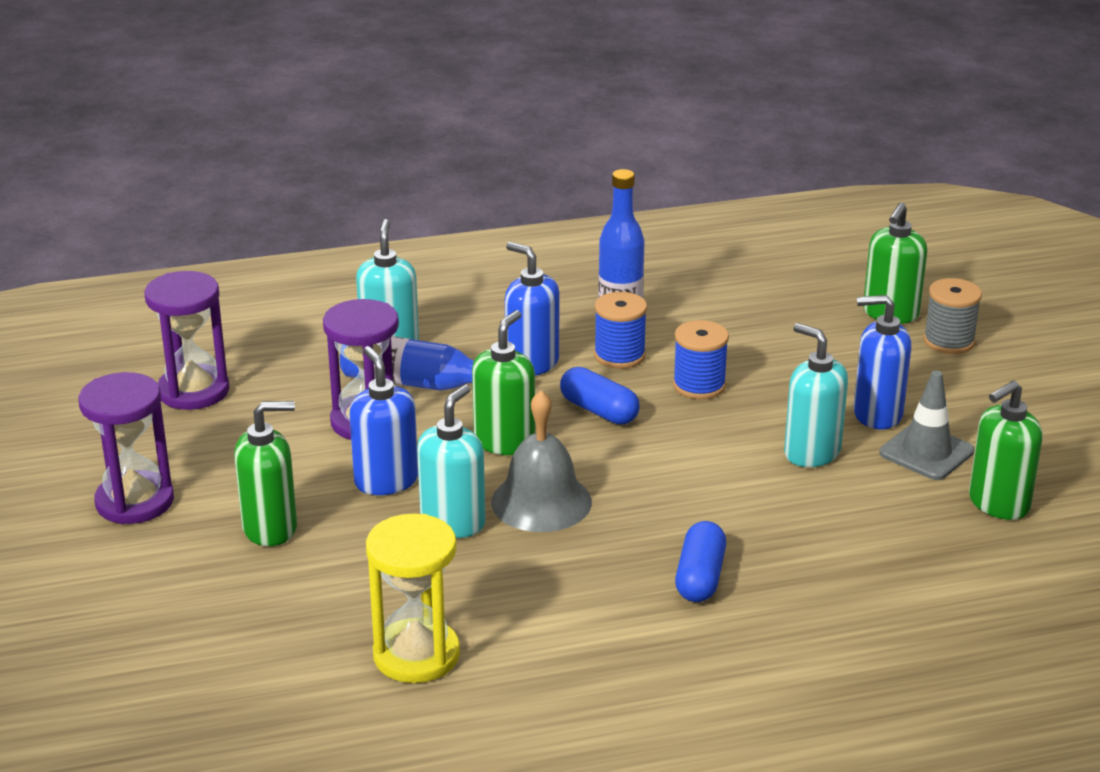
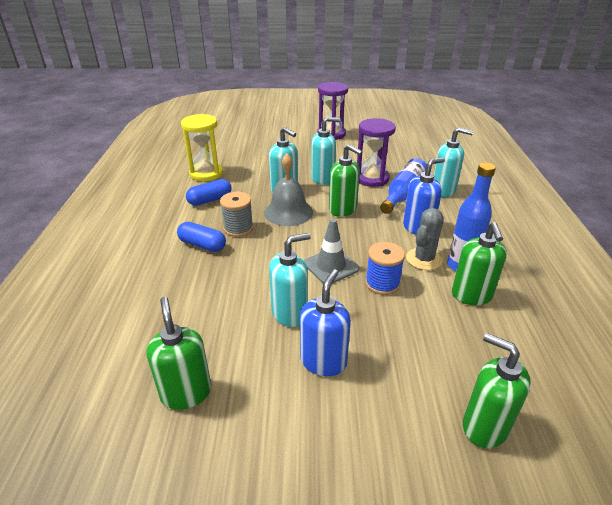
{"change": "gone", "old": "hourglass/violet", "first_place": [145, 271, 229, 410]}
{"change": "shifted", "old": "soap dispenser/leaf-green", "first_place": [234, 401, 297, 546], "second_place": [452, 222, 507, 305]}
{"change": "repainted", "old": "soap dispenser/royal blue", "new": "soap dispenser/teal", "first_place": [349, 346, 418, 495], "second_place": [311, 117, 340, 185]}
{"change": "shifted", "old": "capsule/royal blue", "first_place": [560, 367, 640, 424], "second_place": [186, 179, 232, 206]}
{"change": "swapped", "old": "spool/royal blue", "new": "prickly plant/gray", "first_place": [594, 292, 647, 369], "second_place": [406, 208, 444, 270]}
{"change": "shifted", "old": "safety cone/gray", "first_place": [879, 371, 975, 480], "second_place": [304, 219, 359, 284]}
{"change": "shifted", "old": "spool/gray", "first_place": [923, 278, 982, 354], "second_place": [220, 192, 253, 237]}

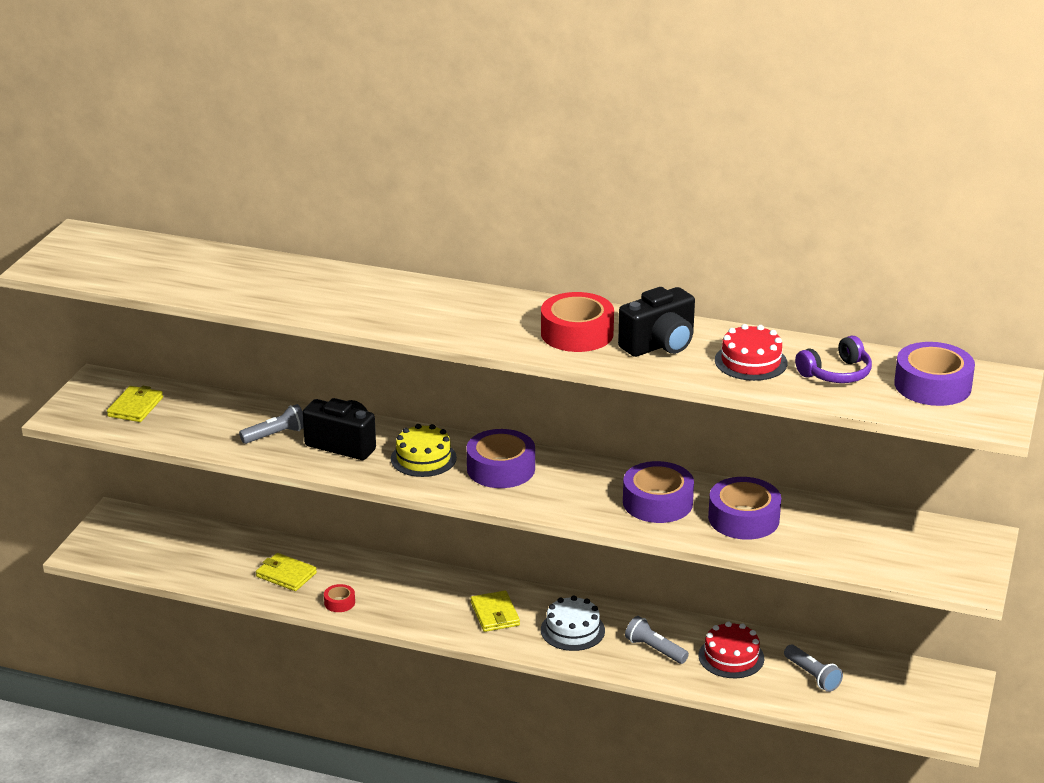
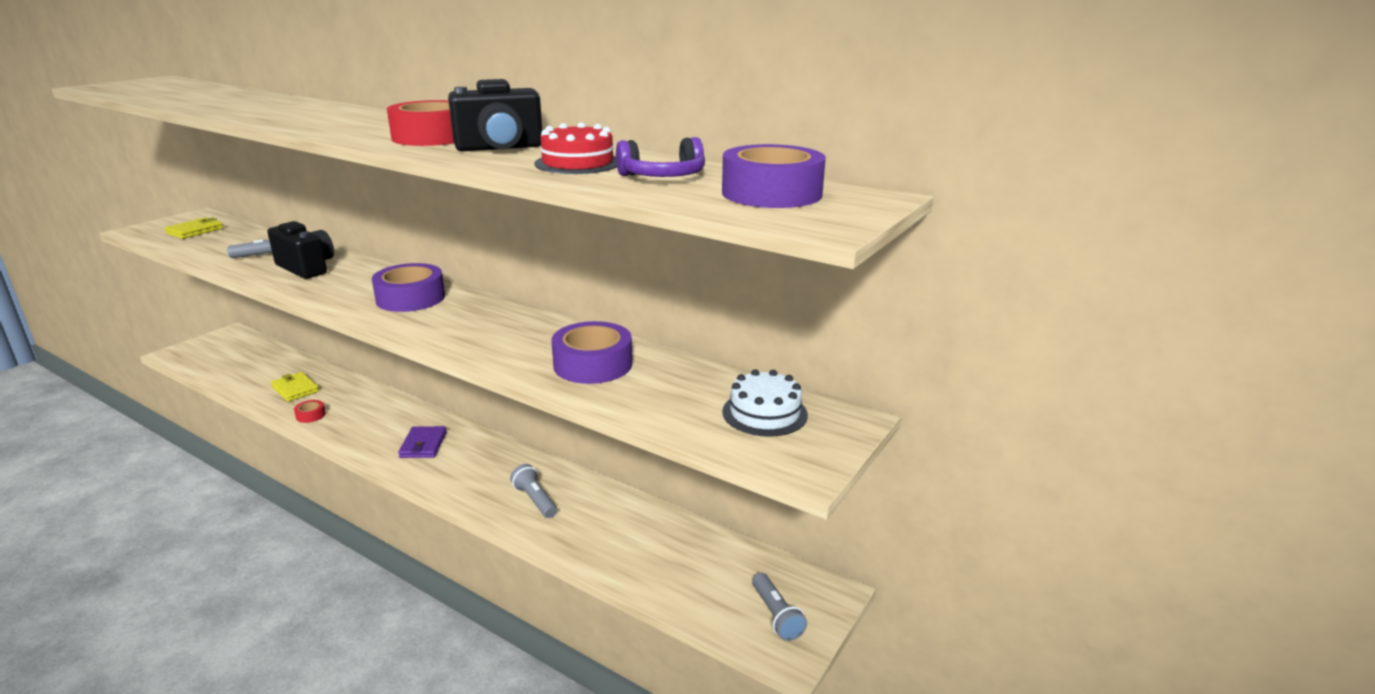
{"change": "gone", "old": "gateau/yellow", "first_place": [391, 424, 457, 477]}
{"change": "repainted", "old": "wallet/yellow", "new": "wallet/violet", "first_place": [471, 591, 520, 632], "second_place": [398, 426, 447, 458]}
{"change": "shifted", "old": "gateau/pure white", "first_place": [541, 595, 605, 651], "second_place": [722, 369, 808, 437]}
{"change": "gone", "old": "roll of tape/violet", "first_place": [623, 461, 694, 523]}
{"change": "gone", "old": "gateau/crimson", "first_place": [698, 621, 764, 678]}
{"change": "shifted", "old": "torch/gray", "first_place": [784, 645, 843, 692], "second_place": [752, 573, 807, 641]}

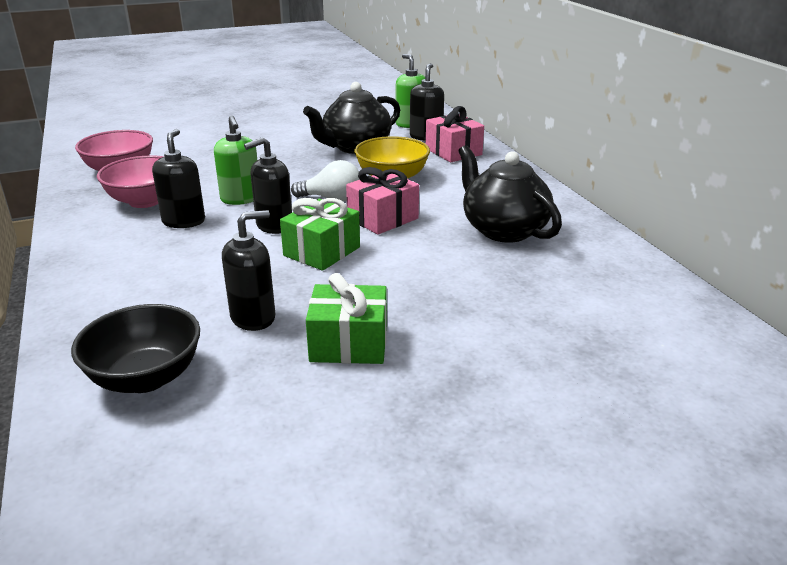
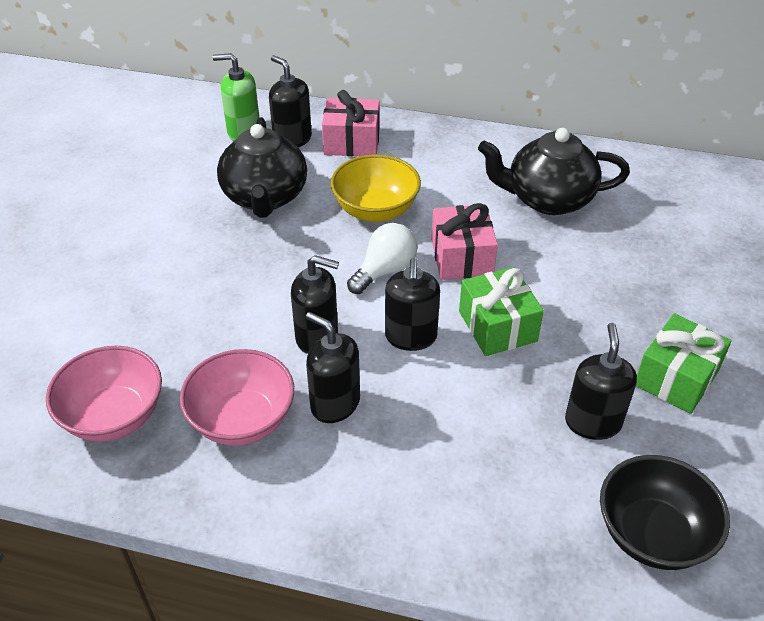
{"change": "repainted", "old": "soap dispenser/leaf-green", "new": "soap dispenser/black", "first_place": [214, 116, 257, 205], "second_place": [291, 255, 339, 354]}

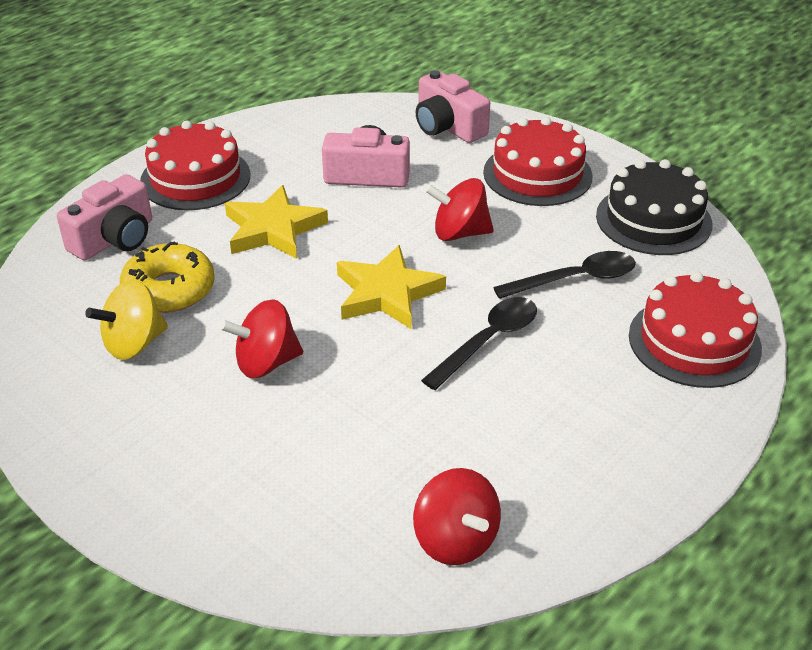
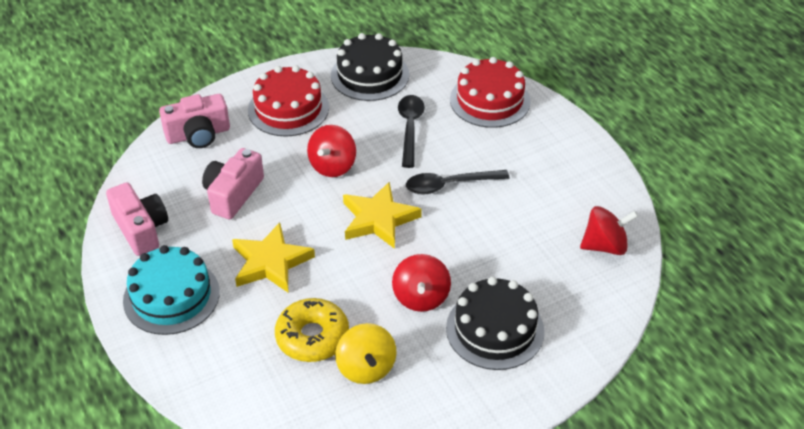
{"change": "shifted", "old": "photo camera/rosy", "first_place": [57, 174, 152, 260], "second_place": [106, 182, 168, 256]}
{"change": "repainted", "old": "gateau/crimson", "new": "gateau/teal", "first_place": [140, 121, 250, 210], "second_place": [123, 245, 220, 335]}
{"change": "rotated", "old": "spoon/black", "first_place": [421, 297, 537, 390], "second_place": [406, 170, 510, 195], "degrees": -75}
{"change": "new", "new": "gateau/black", "second_place": [446, 277, 544, 370]}

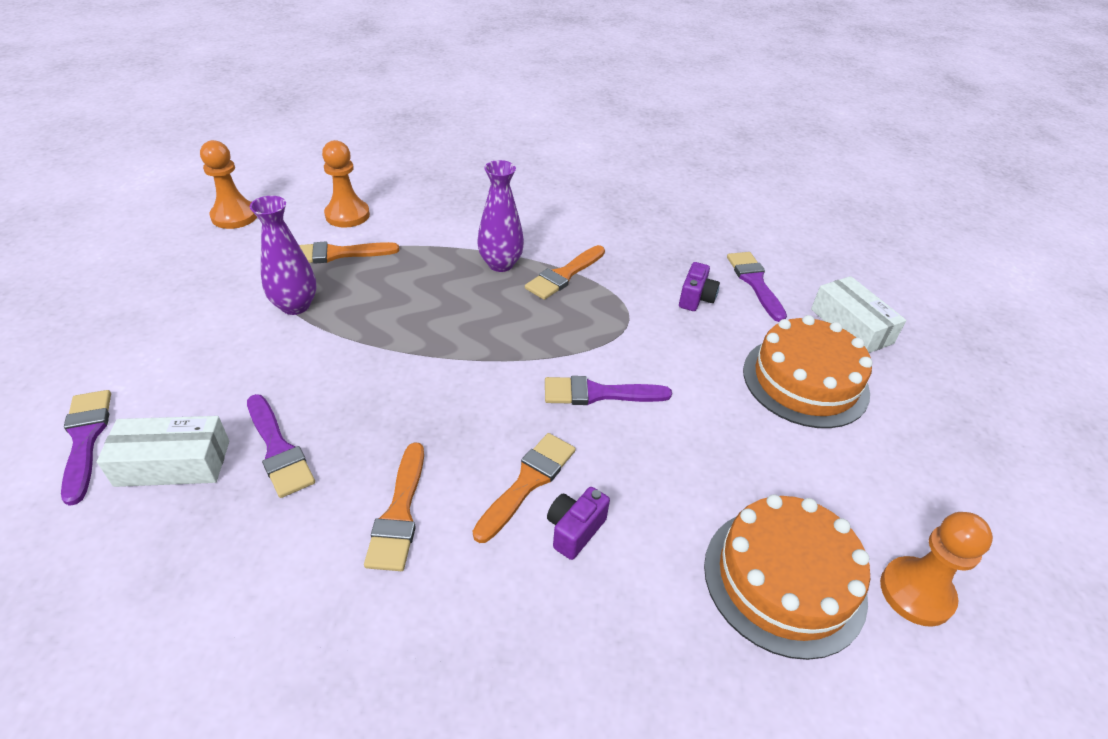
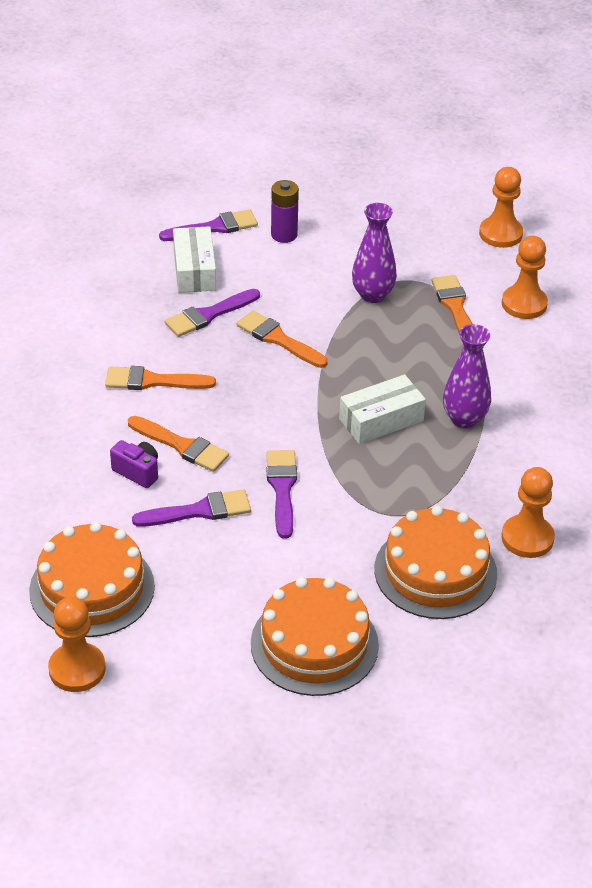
{"change": "shifted", "old": "paint brush/orange-coloured", "first_place": [525, 245, 605, 300], "second_place": [236, 310, 327, 368]}
{"change": "swapped", "old": "photo camera/violet", "new": "gateau/orange-coloured", "first_place": [679, 262, 720, 311], "second_place": [374, 506, 497, 619]}
{"change": "shifted", "old": "paint brush/violet", "first_place": [727, 252, 787, 322], "second_place": [132, 489, 251, 527]}
{"change": "shifted", "old": "parcel/pure white", "first_place": [811, 276, 906, 353], "second_place": [339, 374, 426, 444]}
{"change": "new", "new": "power cell/violet", "second_place": [271, 180, 299, 243]}
{"change": "new", "new": "game pawn/orange-coloured", "second_place": [501, 467, 555, 558]}

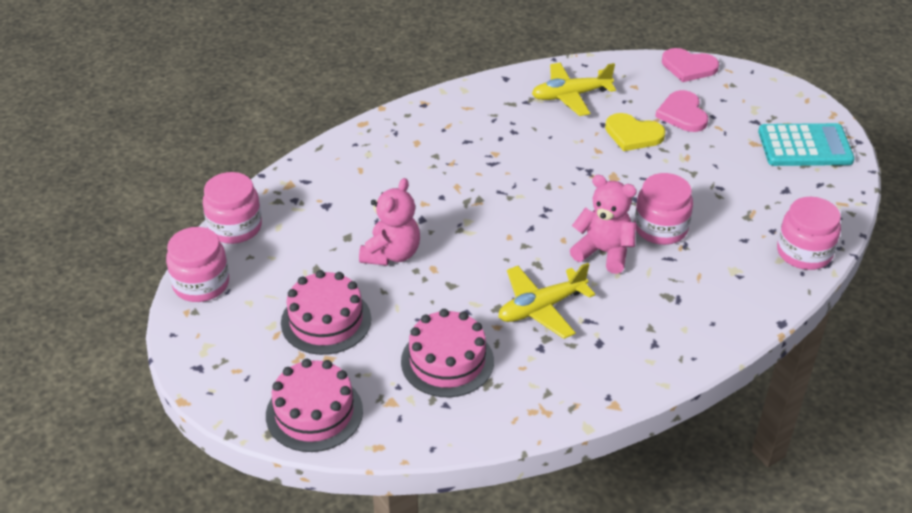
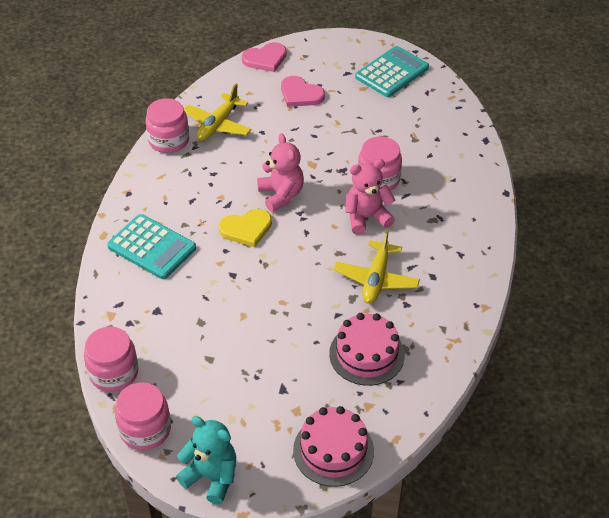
{"change": "gone", "old": "gateau/rosy", "first_place": [281, 270, 371, 355]}
{"change": "shifted", "old": "stuffed bear/rosy", "first_place": [359, 178, 420, 266], "second_place": [257, 133, 304, 212]}
{"change": "shifted", "old": "heart/yellow", "first_place": [605, 113, 666, 151], "second_place": [219, 209, 272, 247]}
{"change": "shifted", "old": "preserve jar/rosy", "first_place": [777, 197, 841, 270], "second_place": [145, 98, 189, 153]}
{"change": "new", "new": "adding machine/teal", "second_place": [107, 214, 196, 279]}
{"change": "new", "new": "stuffed bear/teal", "second_place": [176, 416, 236, 505]}

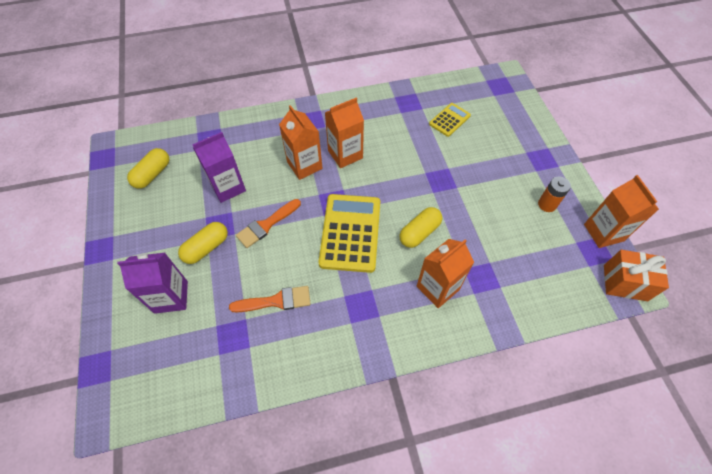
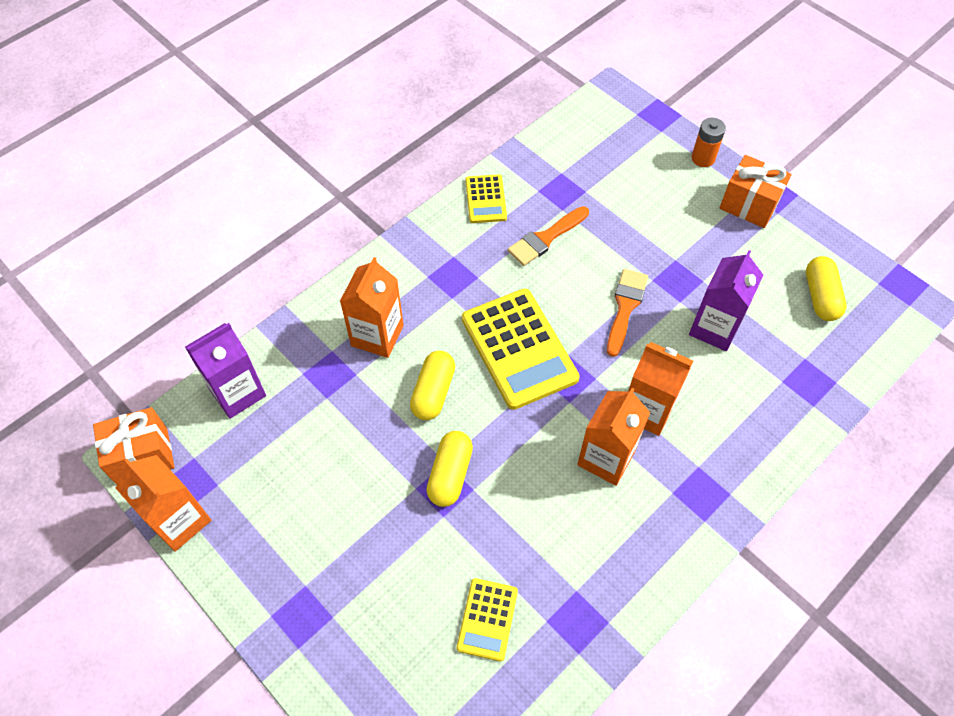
{"change": "shifted", "old": "milk carton/violet", "first_place": [117, 253, 188, 314], "second_place": [185, 323, 266, 419]}
{"change": "shifted", "old": "capsule/yellow", "first_place": [178, 222, 228, 264], "second_place": [426, 431, 473, 507]}
{"change": "shifted", "old": "power cell/orange-coloured", "first_place": [538, 176, 571, 212], "second_place": [692, 118, 726, 167]}
{"change": "new", "new": "adding machine/yellow", "second_place": [465, 174, 507, 223]}
{"change": "new", "new": "present/orange-coloured", "second_place": [719, 155, 792, 228]}

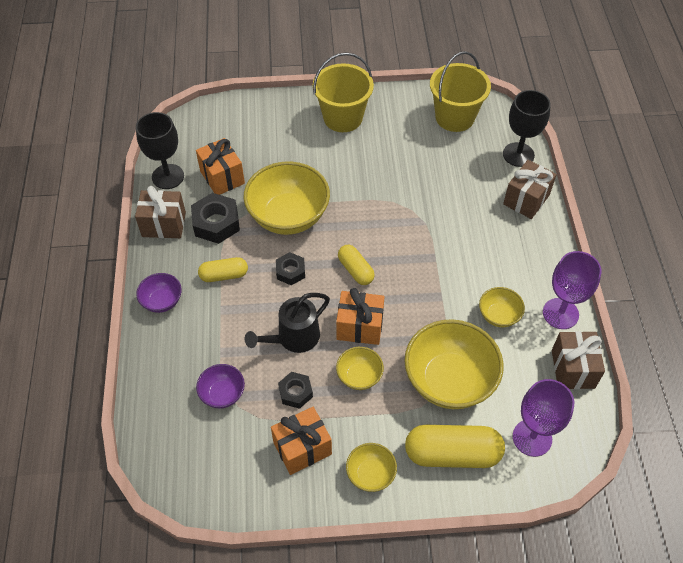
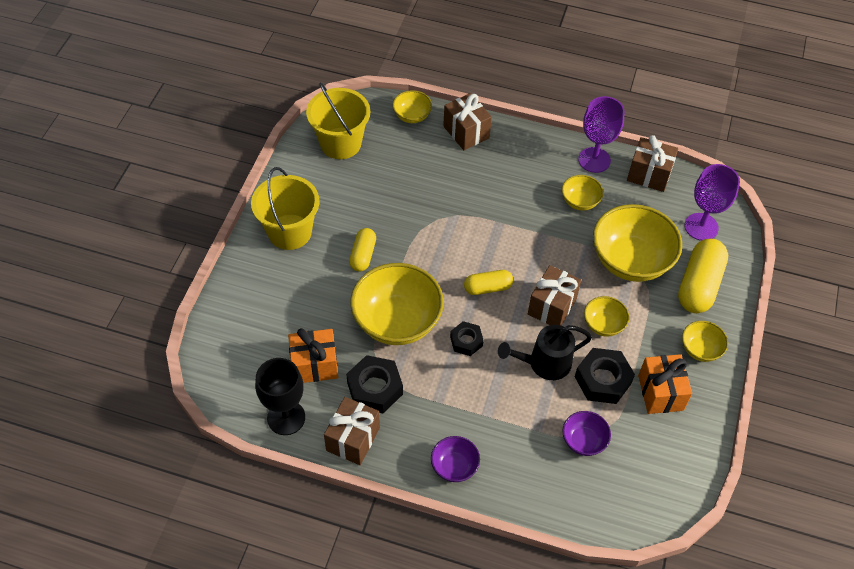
{"change": "shifted", "old": "capsule/yellow", "first_place": [198, 257, 248, 282], "second_place": [349, 228, 376, 272]}
{"change": "rotated", "old": "sprinkling can/black", "first_place": [245, 293, 330, 353], "second_place": [498, 325, 592, 380], "degrees": 90}
{"change": "scaled", "old": "hexagon nut/black", "first_place": [278, 372, 313, 409], "second_place": [575, 348, 635, 404], "factor": 1.63}
{"change": "repainted", "old": "present/orange-coloured", "new": "present/russet", "first_place": [336, 288, 385, 345], "second_place": [528, 265, 581, 326]}
{"change": "swapped", "old": "chalice/black", "new": "deep dish/yellow", "first_place": [503, 90, 551, 167], "second_place": [393, 90, 432, 123]}

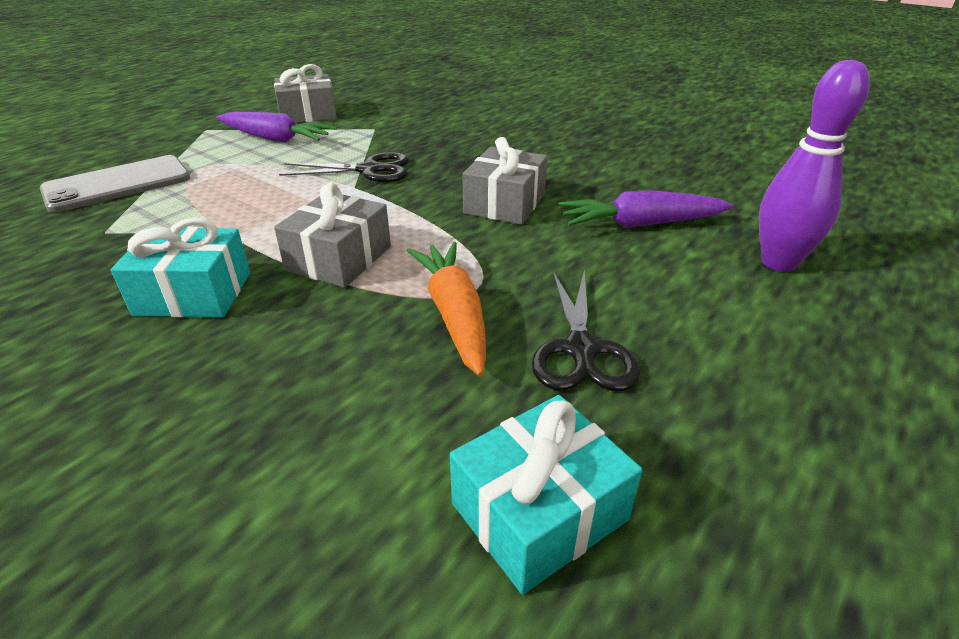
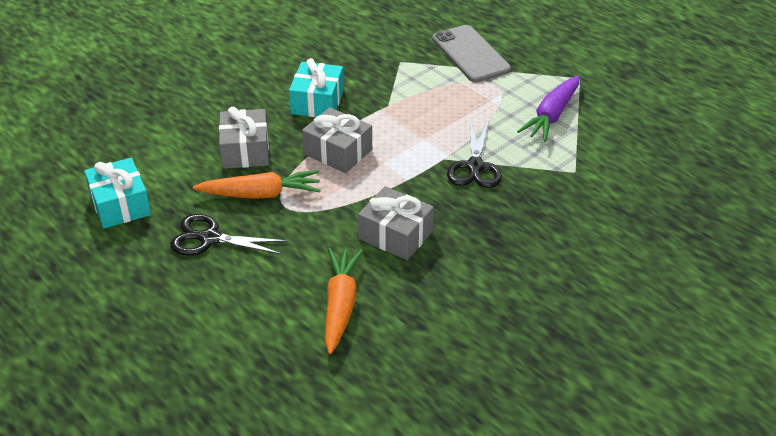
{"change": "shifted", "old": "present/gray", "first_place": [274, 64, 337, 123], "second_place": [219, 107, 269, 169]}
{"change": "repainted", "old": "root vegetable/violet", "new": "root vegetable/orange-coloured", "first_place": [559, 190, 734, 228], "second_place": [325, 248, 363, 354]}
{"change": "gone", "old": "tenpin/violet", "first_place": [759, 60, 870, 272]}

